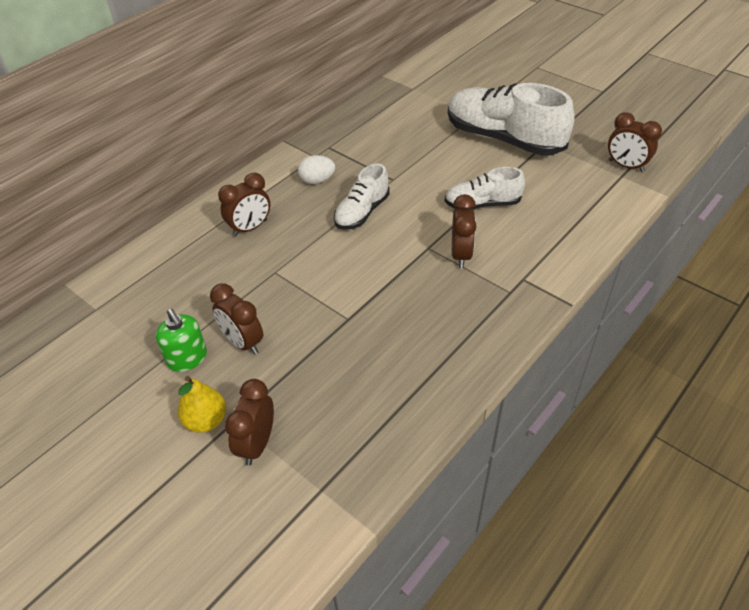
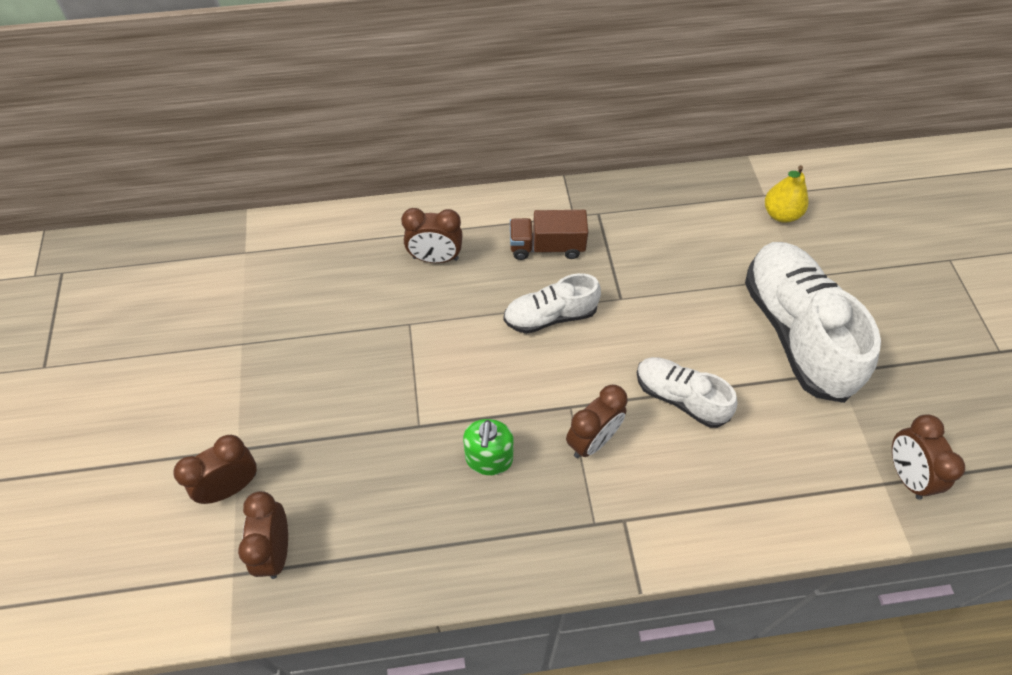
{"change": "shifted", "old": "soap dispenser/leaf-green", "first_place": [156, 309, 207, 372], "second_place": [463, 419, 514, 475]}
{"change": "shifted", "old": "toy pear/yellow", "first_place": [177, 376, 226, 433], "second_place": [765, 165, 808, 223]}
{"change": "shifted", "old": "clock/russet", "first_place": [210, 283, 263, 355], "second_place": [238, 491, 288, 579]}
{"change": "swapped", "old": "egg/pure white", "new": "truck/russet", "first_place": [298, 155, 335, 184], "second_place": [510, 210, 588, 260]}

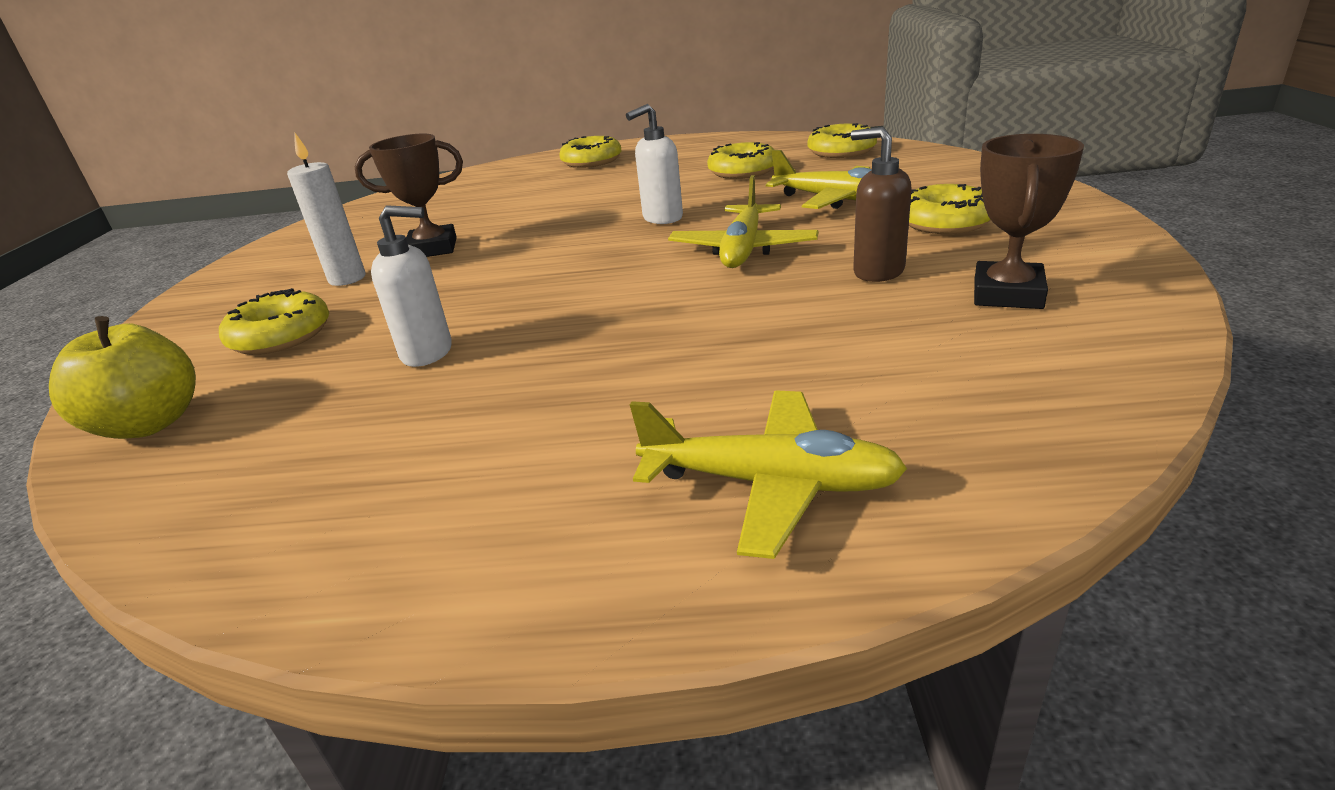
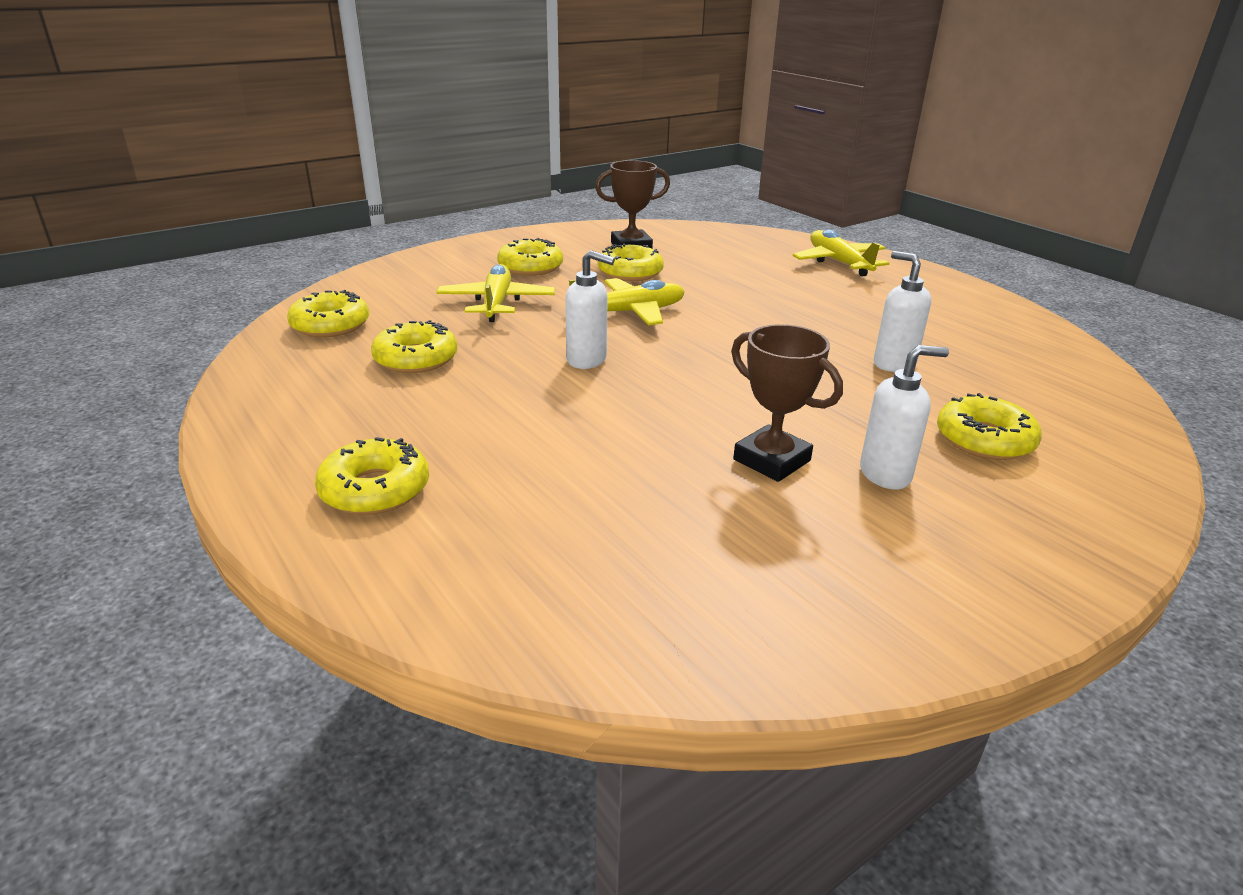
{"change": "gone", "old": "apple/yellow", "first_place": [49, 316, 196, 439]}
{"change": "swapped", "old": "pillar candle/pure white", "new": "soap dispenser/pure white", "first_place": [287, 132, 366, 286], "second_place": [860, 345, 949, 489]}
{"change": "swapped", "old": "soap dispenser/russet", "new": "doughnut/yellow", "first_place": [851, 127, 912, 282], "second_place": [598, 244, 664, 281]}

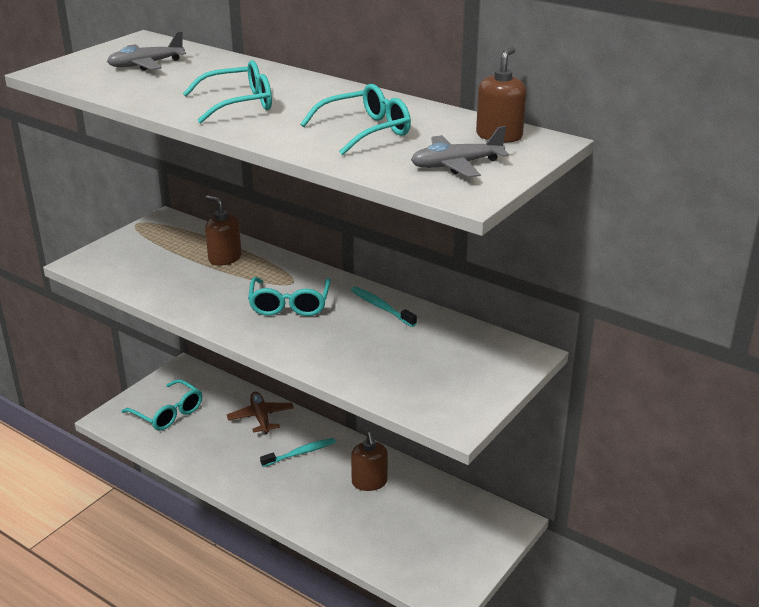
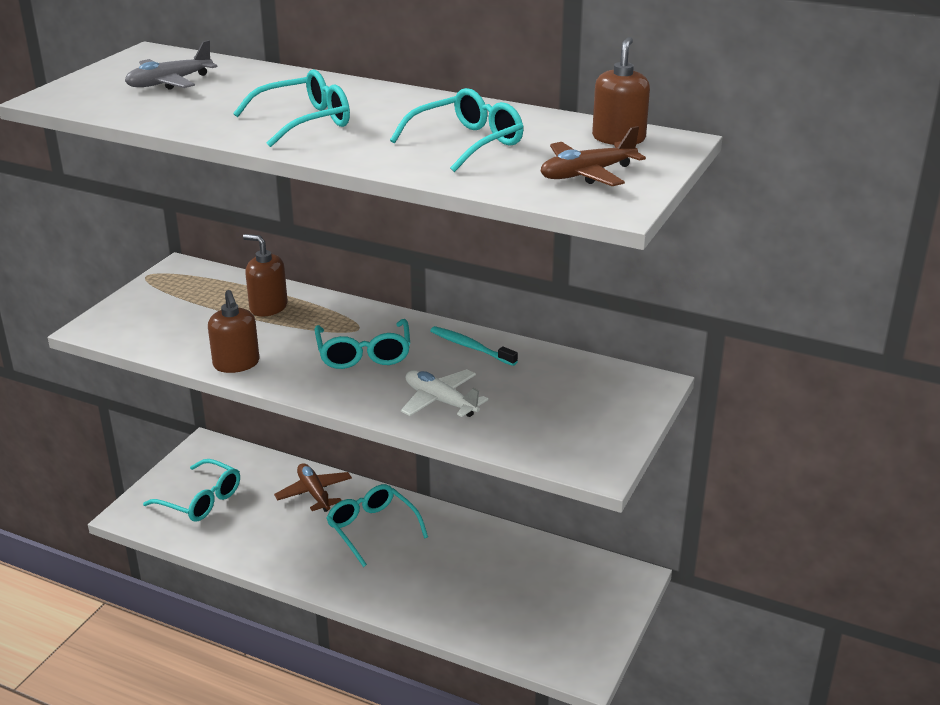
{"change": "swapped", "old": "dental brush/teal", "new": "spectacles/teal", "first_place": [260, 438, 336, 467], "second_place": [327, 484, 428, 567]}
{"change": "shifted", "old": "soap dispenser/russet", "first_place": [351, 432, 388, 491], "second_place": [208, 290, 260, 373]}
{"change": "repainted", "old": "toy plane/gray", "new": "toy plane/russet", "first_place": [411, 126, 509, 178], "second_place": [540, 126, 646, 186]}
{"change": "new", "new": "toy plane/pure white", "second_place": [401, 369, 488, 417]}

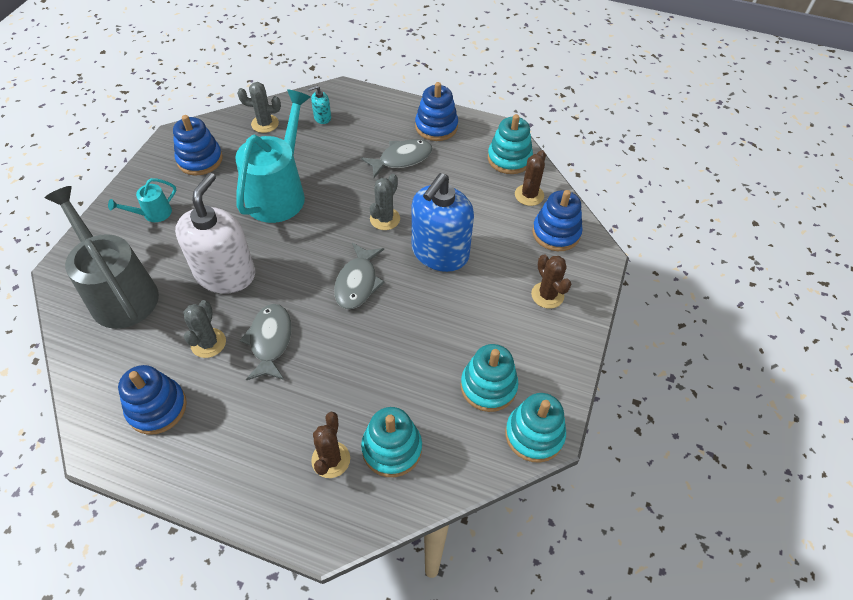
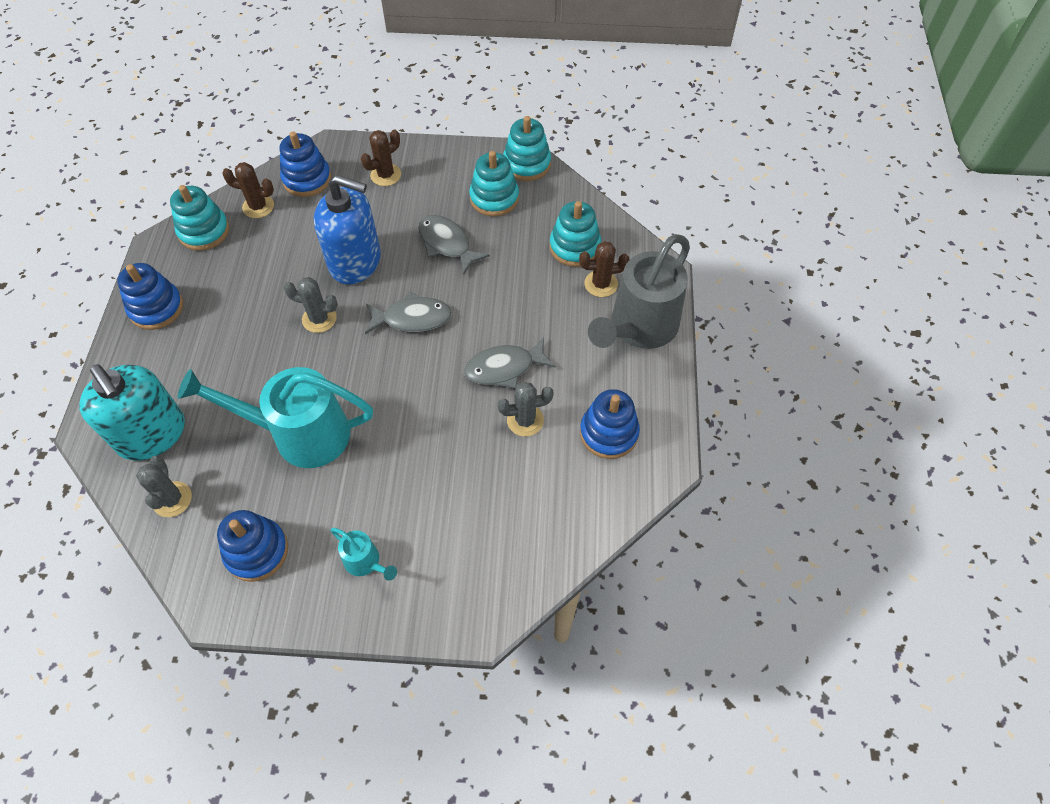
{"change": "shifted", "old": "sprinkling can/gray", "first_place": [44, 186, 159, 329], "second_place": [588, 234, 690, 349]}
{"change": "gone", "old": "soap dispenser/pure white", "first_place": [175, 173, 255, 294]}
{"change": "scaled", "old": "soap dispenser/teal", "first_place": [308, 85, 331, 124], "second_place": [79, 364, 185, 461], "factor": 2.46}
{"change": "shifted", "old": "fish figure/gray", "first_place": [361, 139, 433, 178], "second_place": [418, 215, 490, 274]}

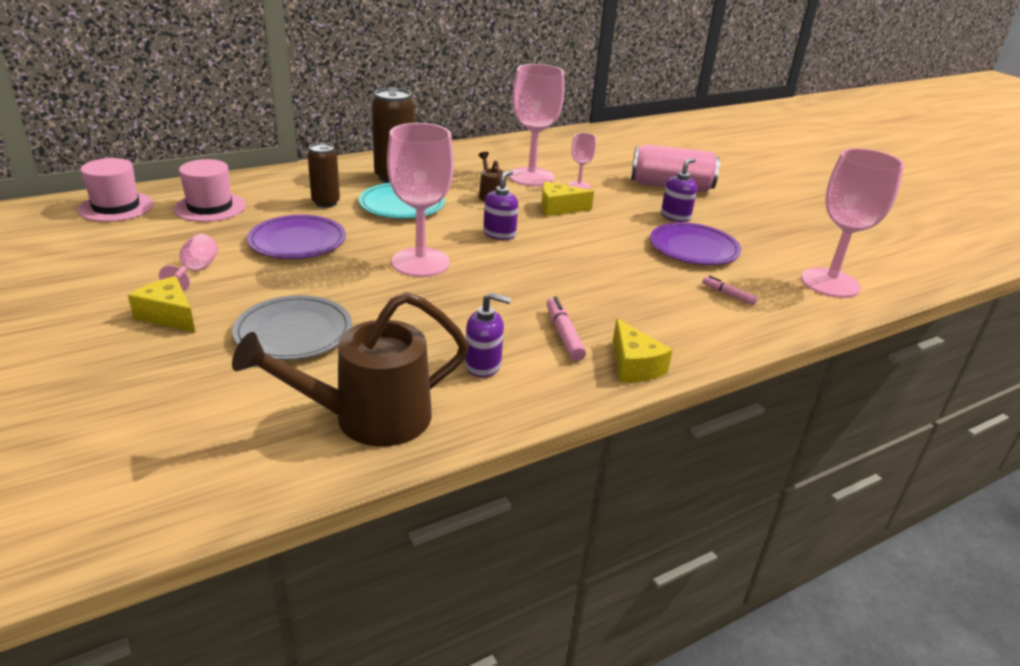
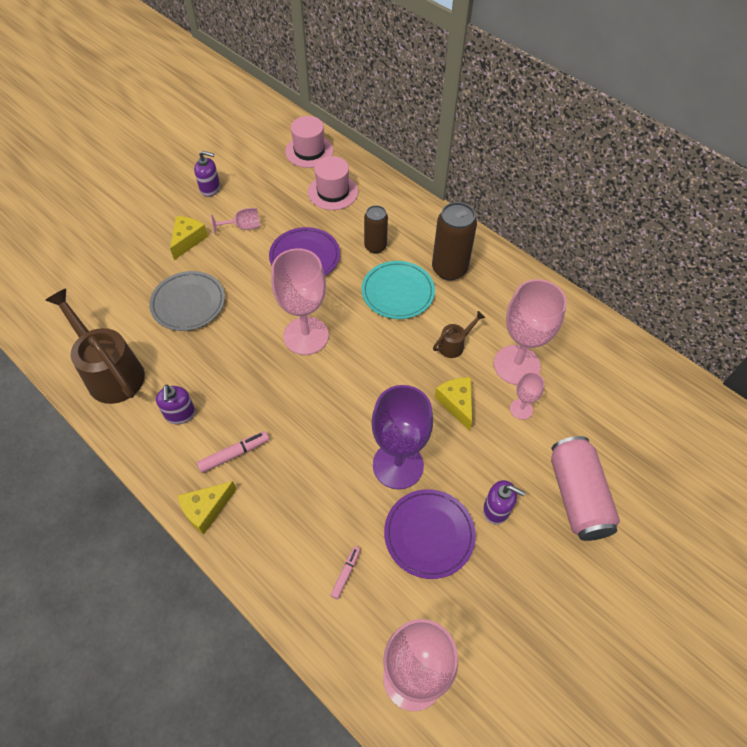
{"change": "shifted", "old": "soap dispenser/violet", "first_place": [483, 170, 518, 240], "second_place": [194, 151, 220, 197]}
{"change": "new", "new": "chalice/violet", "second_place": [371, 385, 433, 489]}

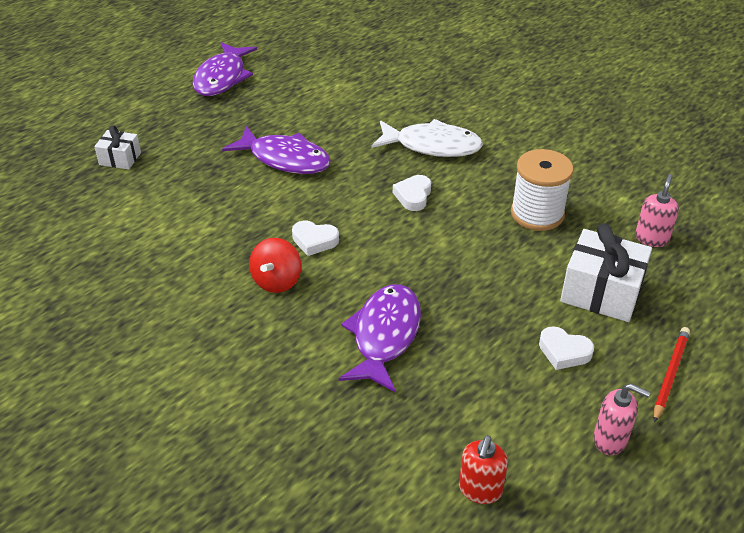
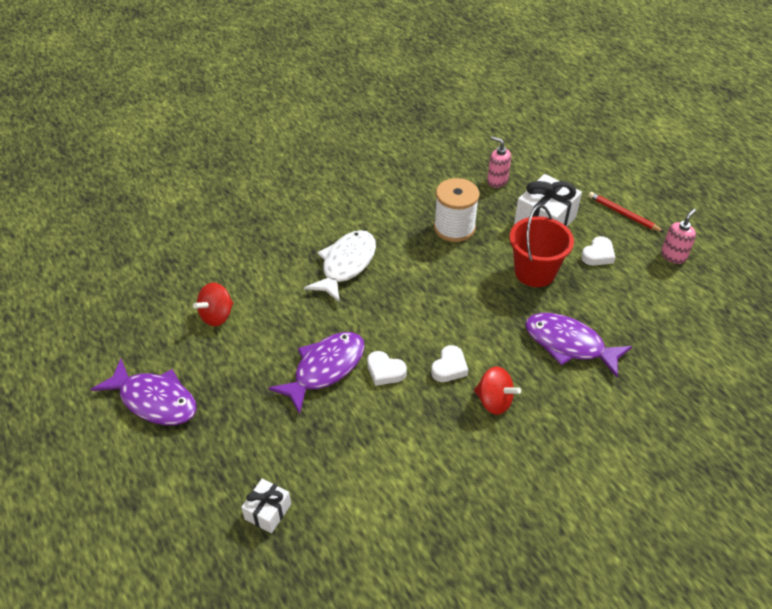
{"change": "shifted", "old": "heart/pure white", "first_place": [393, 175, 431, 211], "second_place": [367, 351, 407, 386]}
{"change": "gone", "old": "soap dispenser/crimson", "first_place": [459, 436, 508, 504]}
{"change": "new", "new": "whirligig/crimson", "second_place": [193, 283, 233, 326]}
{"change": "new", "new": "pail/crimson", "second_place": [510, 205, 574, 287]}

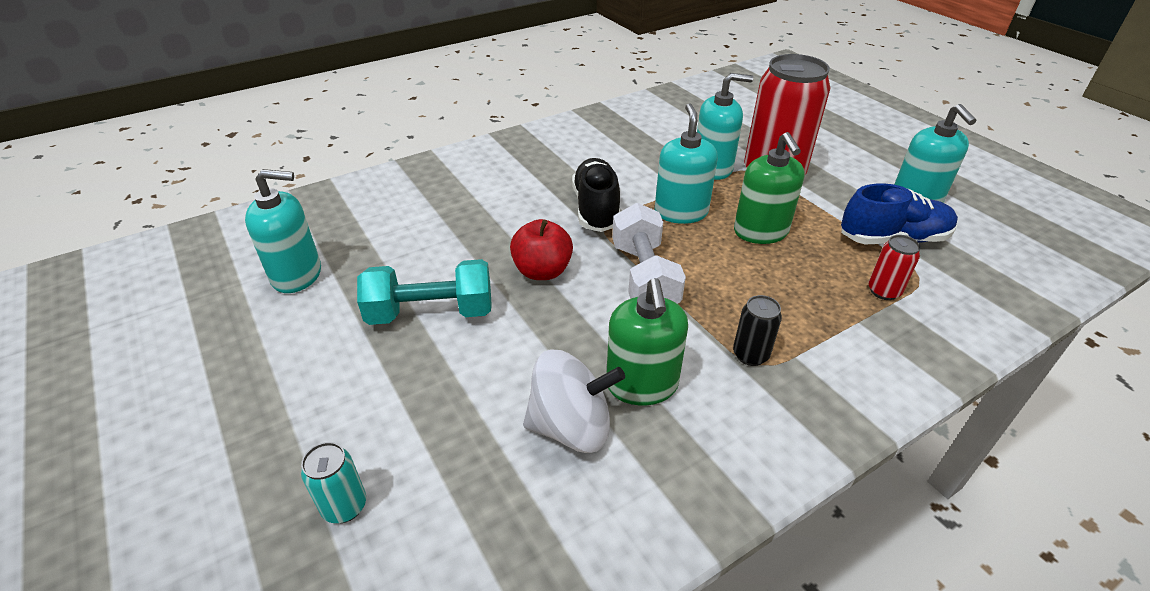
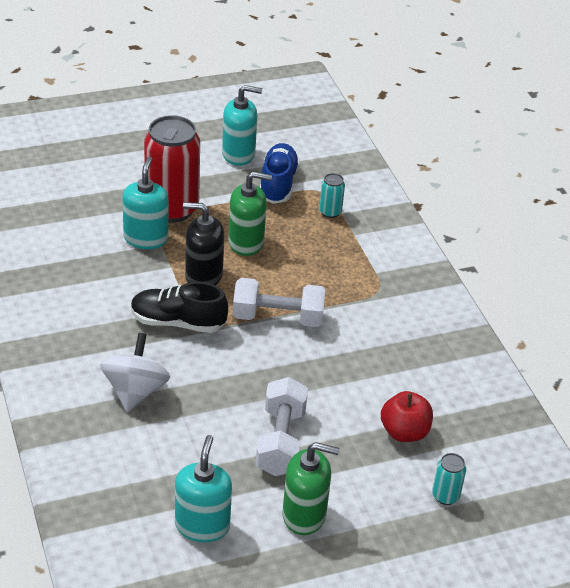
{"change": "repainted", "old": "free weight/teal", "new": "free weight/pure white", "first_place": [357, 259, 492, 325], "second_place": [256, 377, 308, 476]}
{"change": "shifted", "old": "apple/crimson", "first_place": [510, 219, 573, 280], "second_place": [381, 391, 433, 442]}
{"change": "shifted", "old": "whirligig/pure white", "first_place": [523, 350, 625, 453], "second_place": [100, 333, 170, 412]}
{"change": "shifted", "old": "soap dispenser/leaf-green", "first_place": [607, 278, 688, 405], "second_place": [282, 442, 339, 535]}
{"change": "repainted", "old": "soap dispenser/teal", "new": "soap dispenser/black", "first_place": [655, 103, 718, 224], "second_place": [183, 202, 224, 285]}
{"change": "gone", "old": "can/black", "first_place": [733, 295, 782, 366]}
{"change": "repainted", "old": "can/crimson", "new": "can/teal", "first_place": [868, 235, 921, 300], "second_place": [319, 173, 345, 218]}

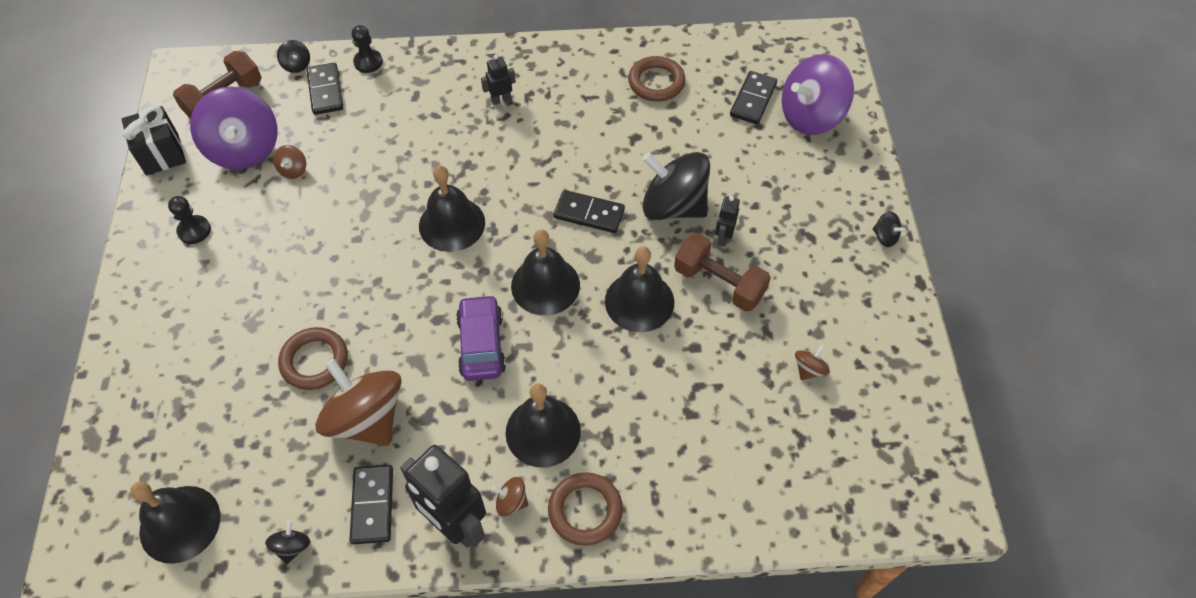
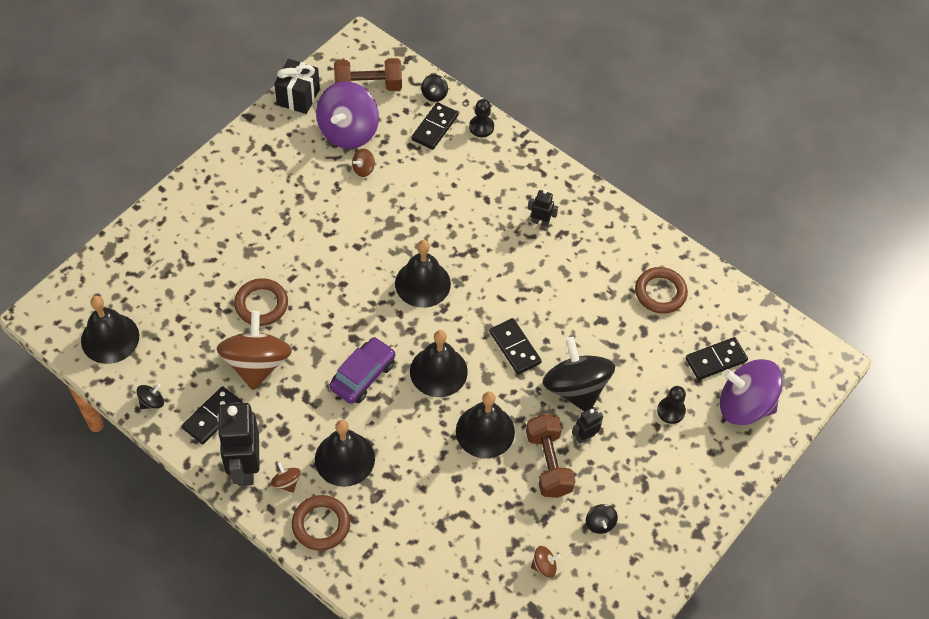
{"change": "shifted", "old": "game pawn/black", "first_place": [168, 196, 211, 244], "second_place": [657, 386, 686, 424]}
{"change": "shifted", "old": "whirligig/black", "first_place": [873, 211, 906, 247], "second_place": [586, 504, 618, 534]}

